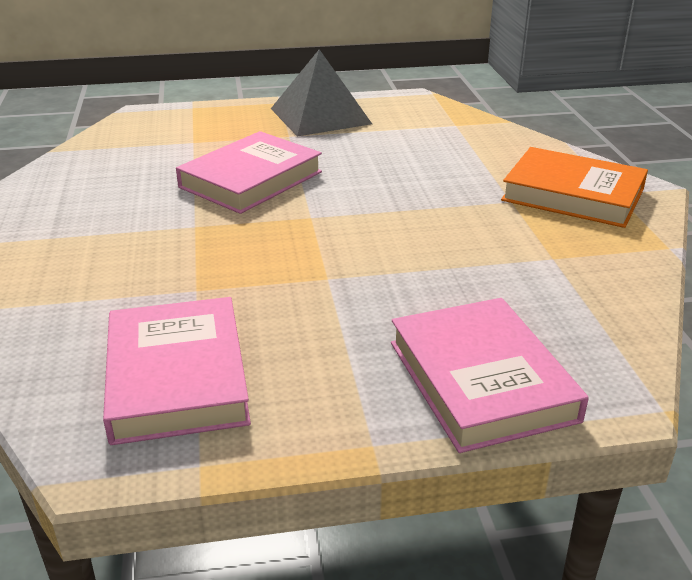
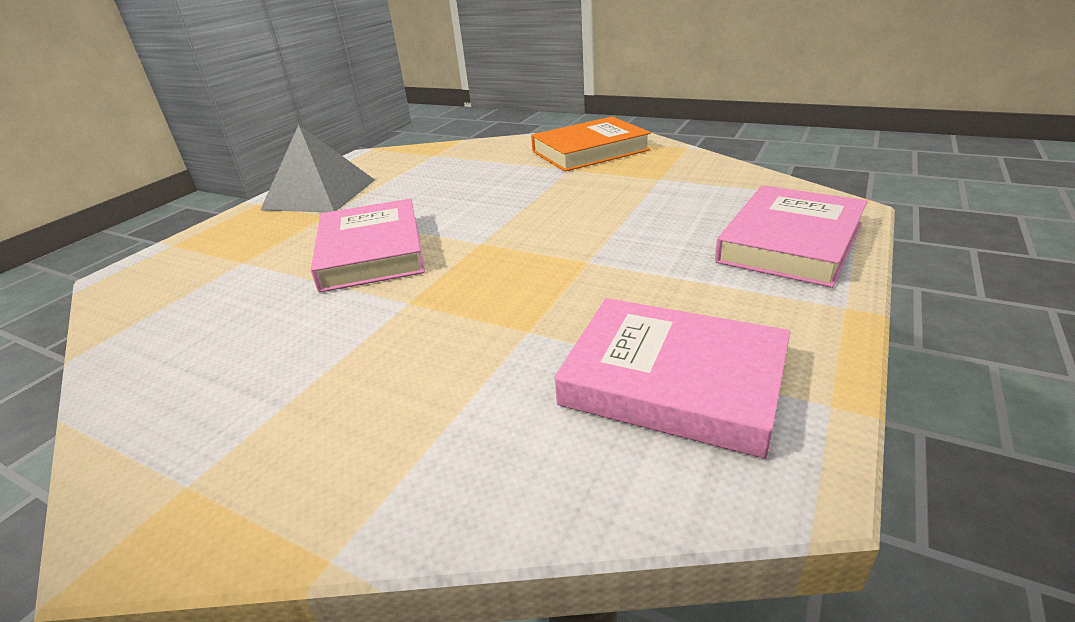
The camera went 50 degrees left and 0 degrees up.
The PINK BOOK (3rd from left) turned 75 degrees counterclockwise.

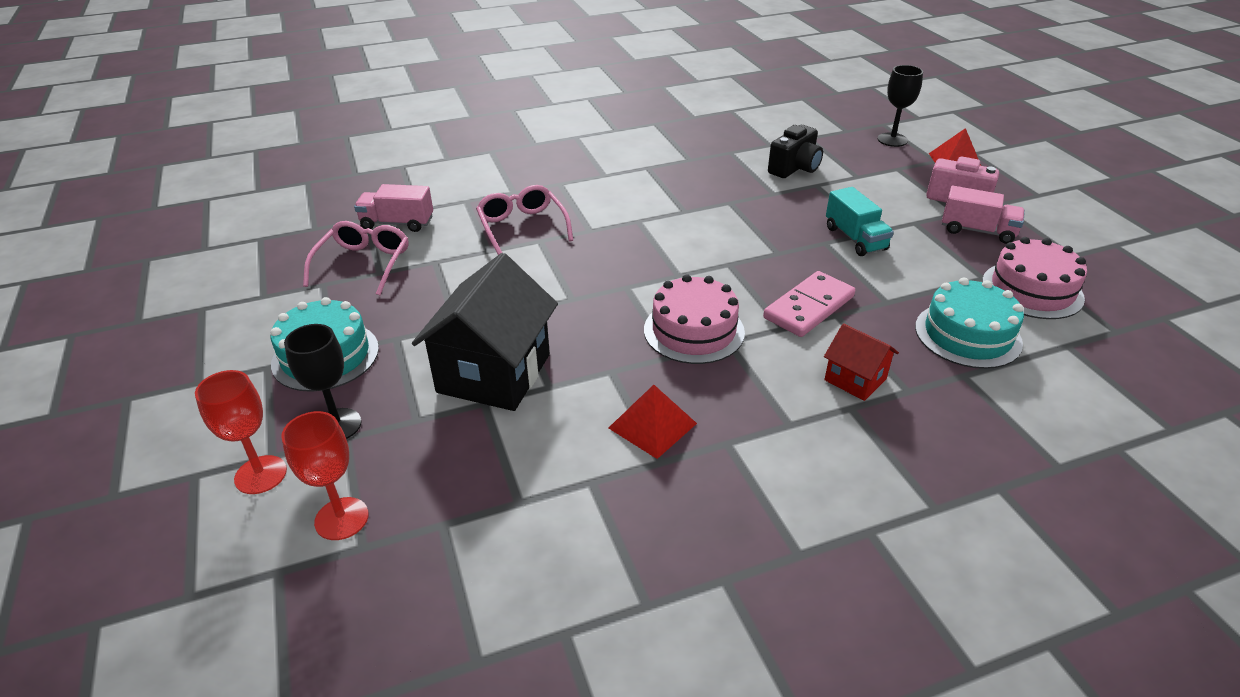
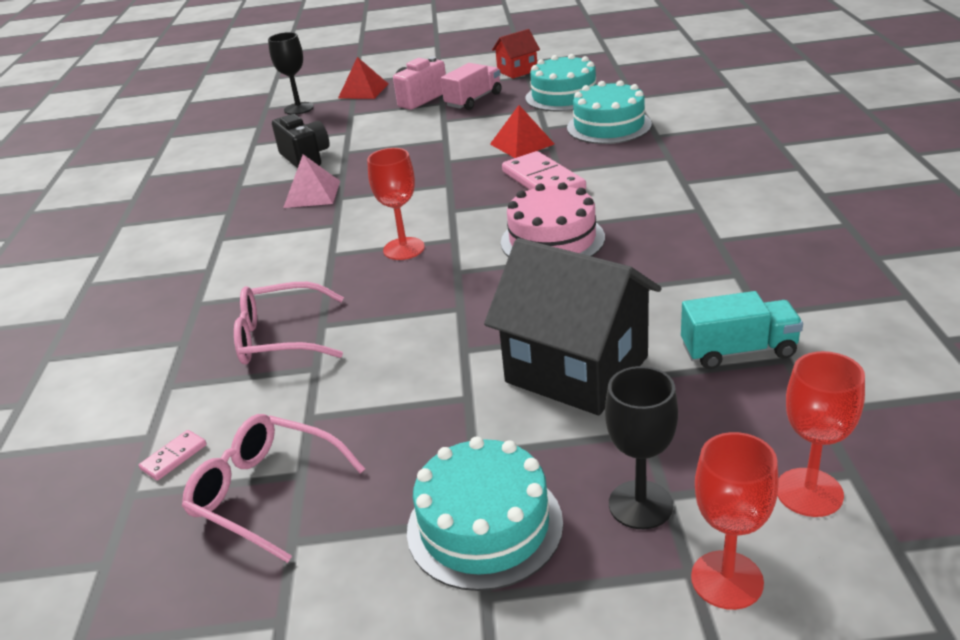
The camera went 70 degrees left and 5 degrees down.
The PINK TRUCK (1st from left) was replaced by the PINK DOMINO (1st from left).
The RED PYRAMID (1st from left in the first image) moved.
The RED HOUSE moved.
The TURQUOISE TRUCK moved.
The PINK CAKE (2nd from left) became the TURQUOISE CAKE (2nd from left).
The PINK PYRAMID appeared.
The RED GOBLET (1st from left) appeared.

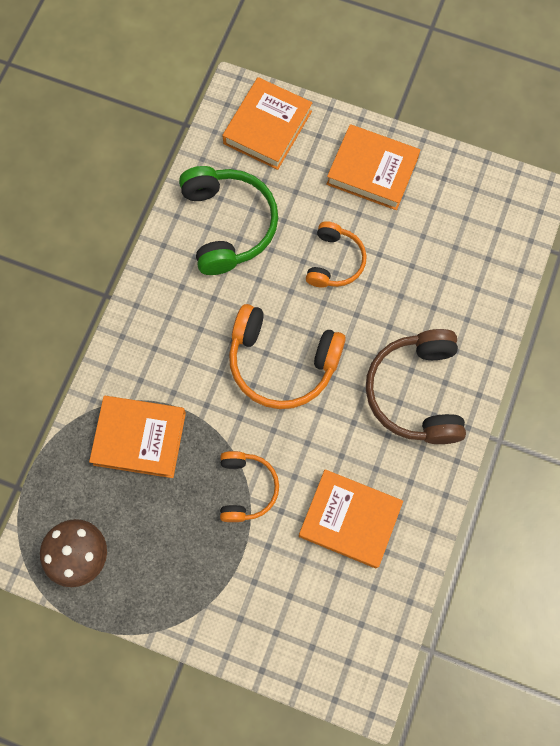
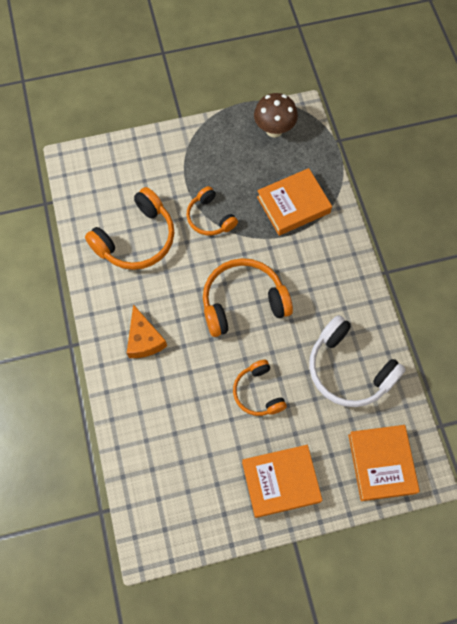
The camera went 145 degrees right and 5 degrees down.
The GREEN HEADPHONES became the WHITE HEADPHONES.
The ORANGE BOOK (3rd from left) was replaced by the ORANGE HEADPHONES (1st from left).
The BROWN HEADPHONES was replaced by the ORANGE CHEESE.

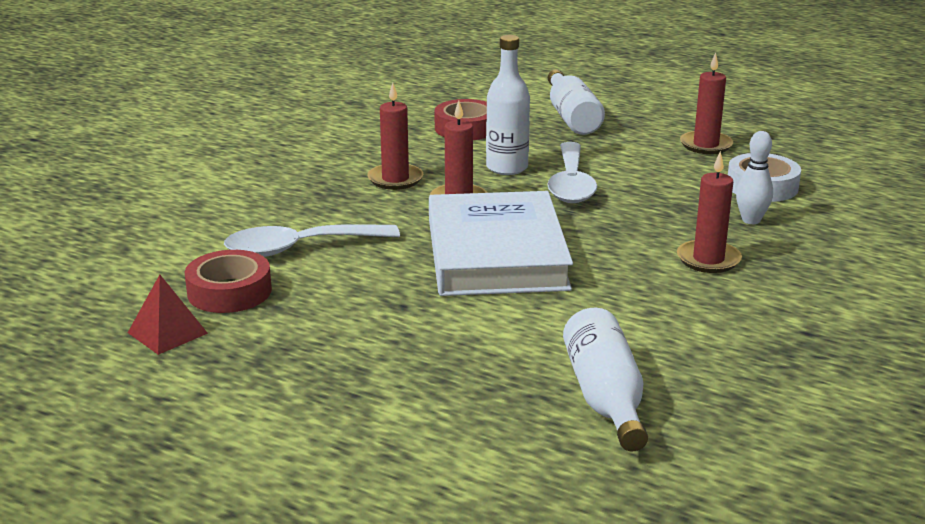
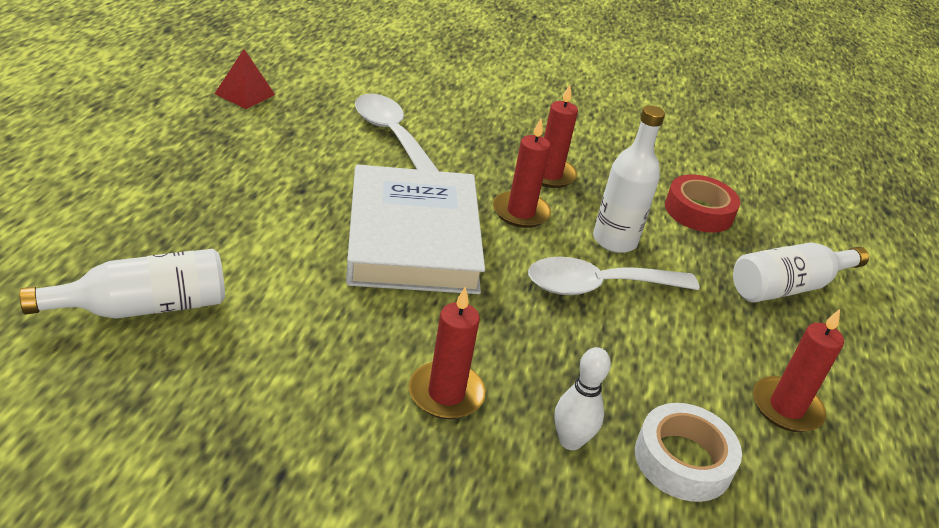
The camera went 70 degrees right and 10 degrees up.
The RED TAPE (1st from left) disappeared.
The WHITE BOOK turned 75 degrees counterclockwise.

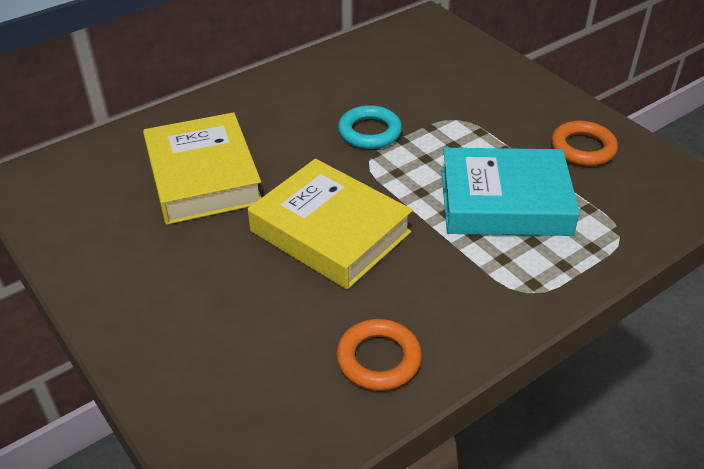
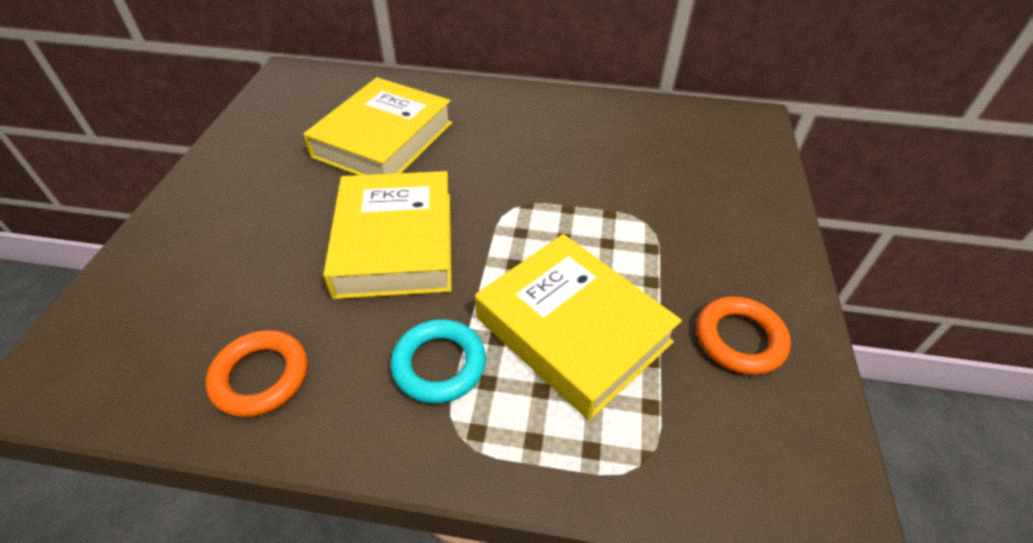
The camera went 45 degrees right and 5 degrees up.
The TURQUOISE RING moved.
The TURQUOISE BOOK became the YELLOW BOOK (3rd from left).

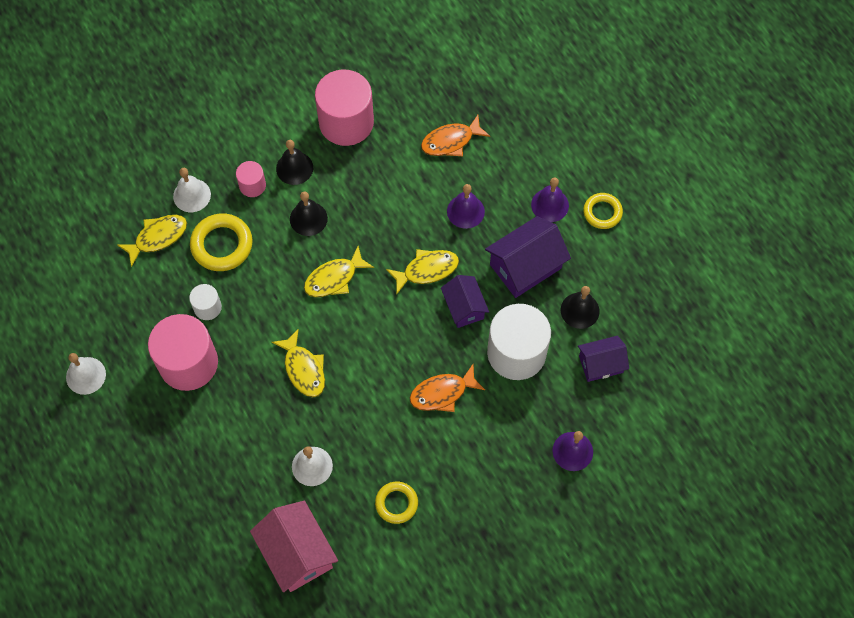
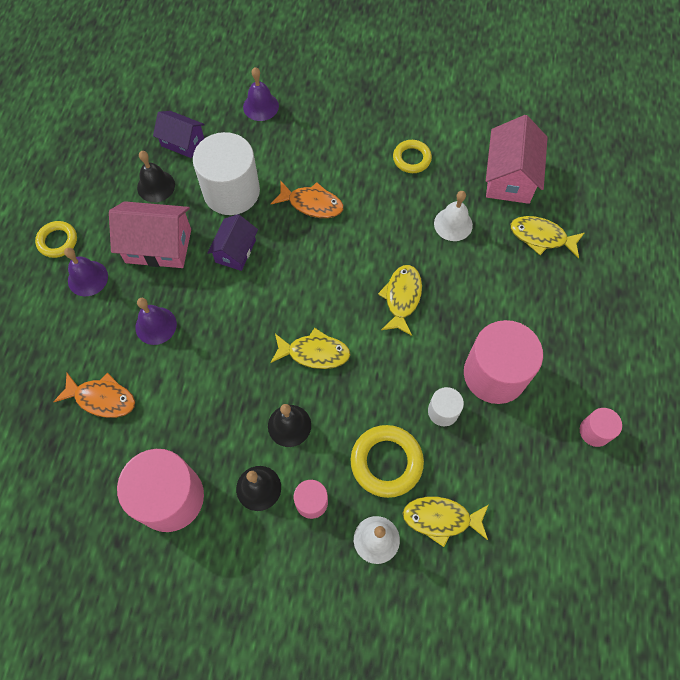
The camera went 140 degrees left and 0 degrees up.
The WHITE BELL (1st from left) was replaced by the PINK CYLINDER (4th from left).
The YELLOW FISH (4th from left) moved.
The PURPLE HOUSE (2nd from left) became the PINK HOUSE (1st from left).

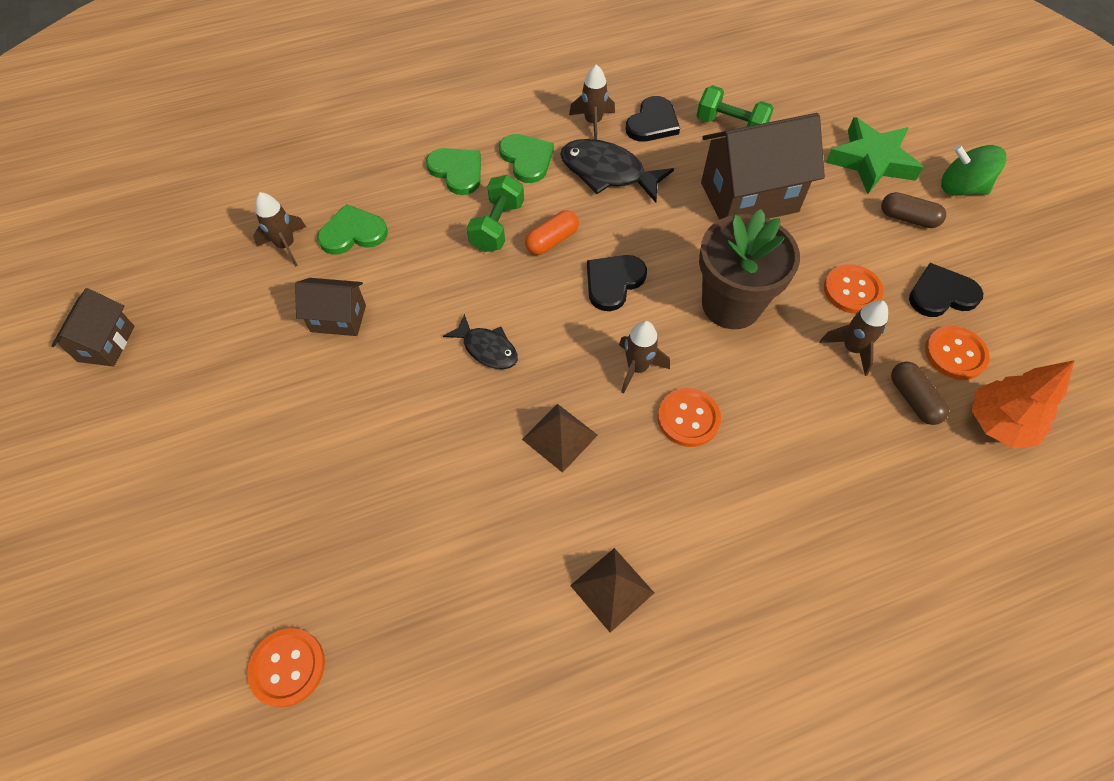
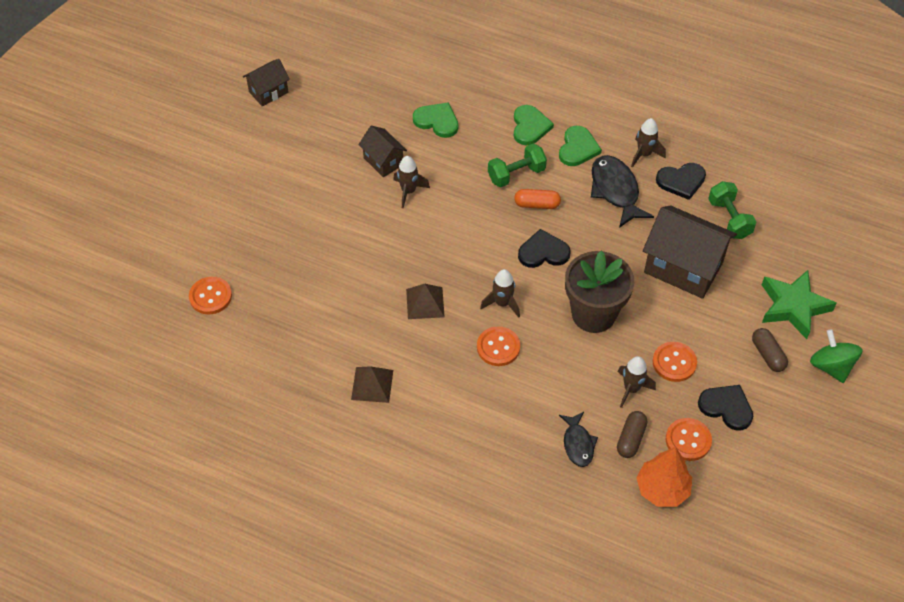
The camera went 45 degrees right and 5 degrees down.
The BROWN ROCKET (1st from left) moved.
The BLACK FISH (1st from left) moved.

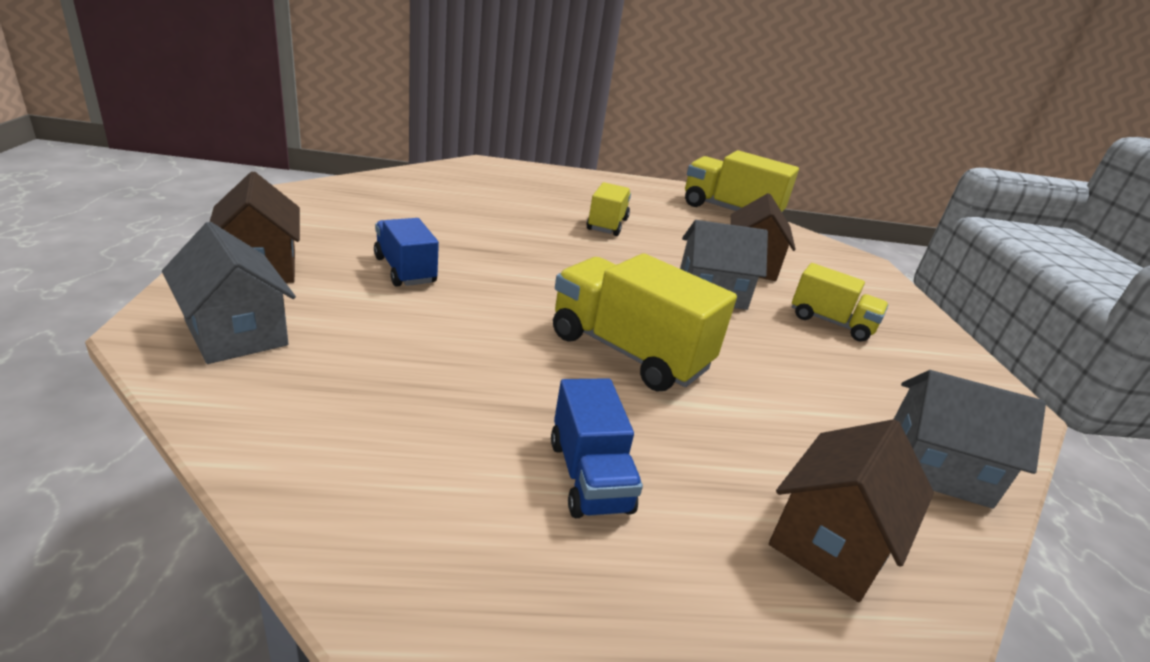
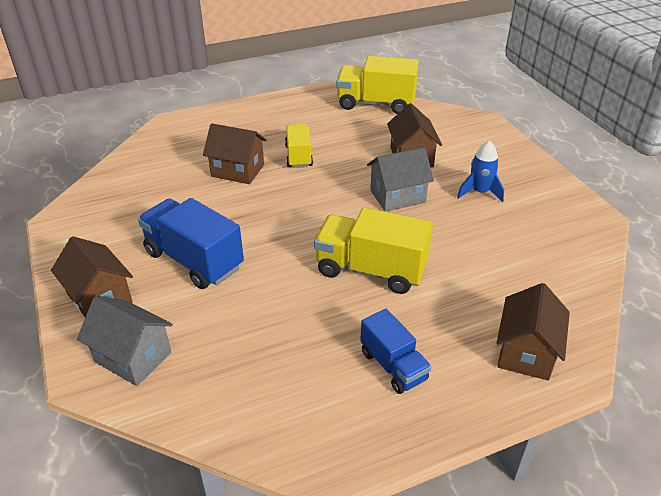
The camera went 15 degrees left and 10 degrees up.
The BLUE TRUCK (1st from left) changed to 1.63 times the size.
The YELLOW TRUCK (4th from left) was replaced by the BLUE ROCKET.
The GREY HOUSE (3rd from left) disappeared.
The BROWN HOUSE (2nd from left) appeared.

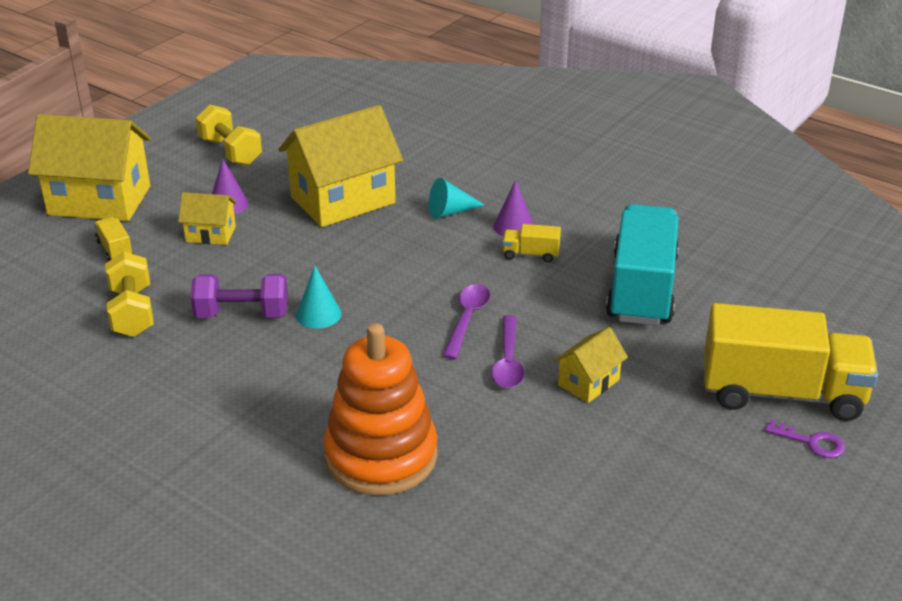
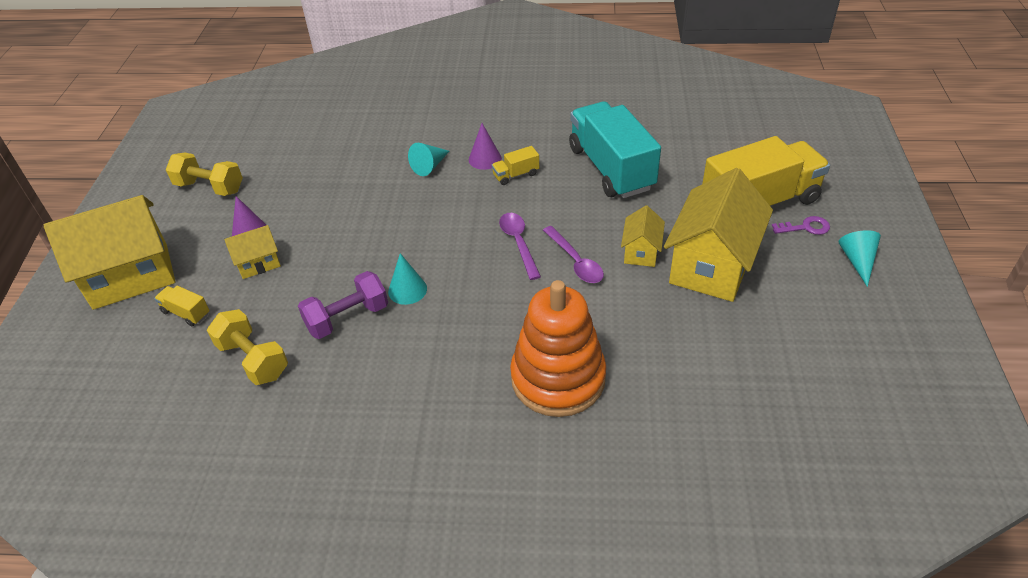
The camera went 30 degrees left and 10 degrees up.
The YELLOW HOUSE (3rd from left in the first image) moved.
The TURQUOISE CONE (3rd from left) appeared.

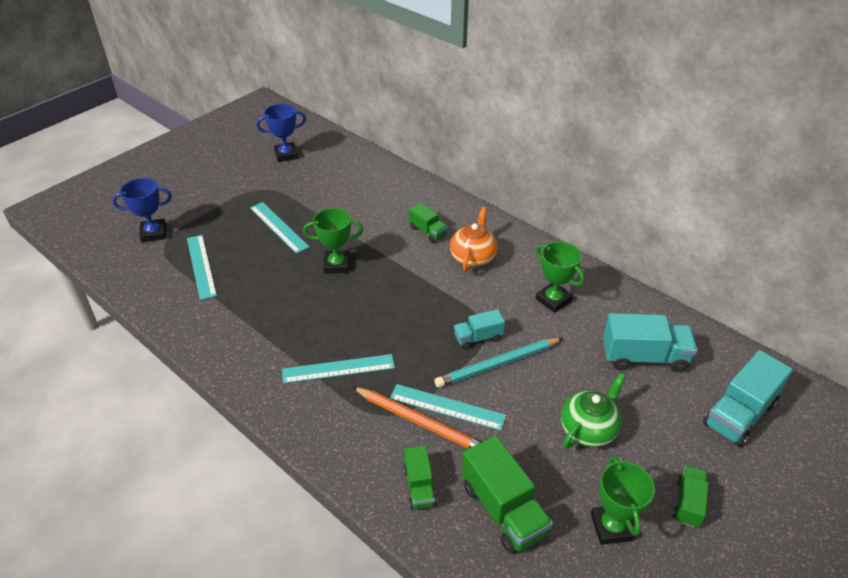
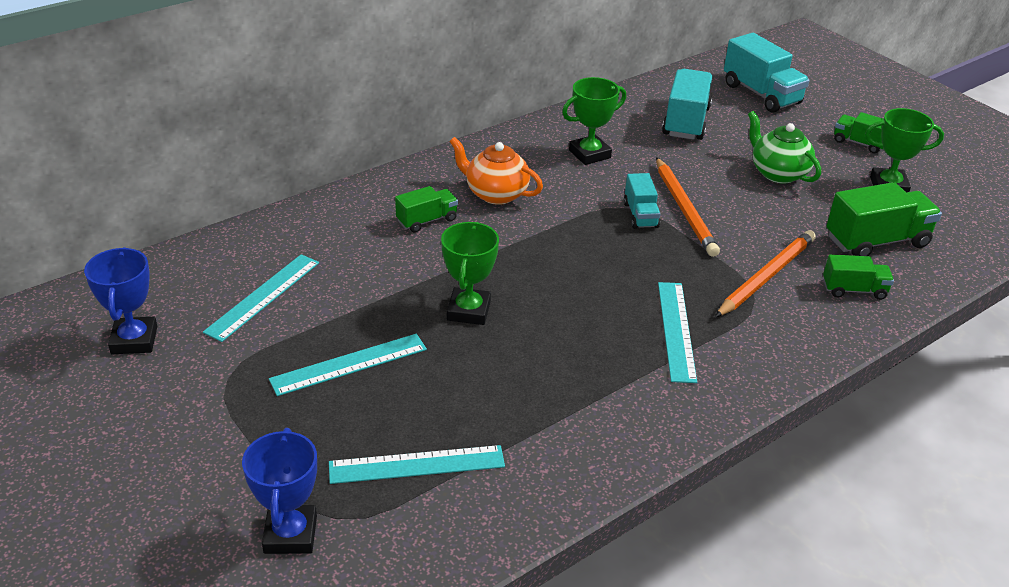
The camera went 80 degrees left and 5 degrees down.
The TURQUOISE RULER (4th from left in the first image) moved.
The TURQUOISE PENCIL became the ORANGE PENCIL (1st from left).

